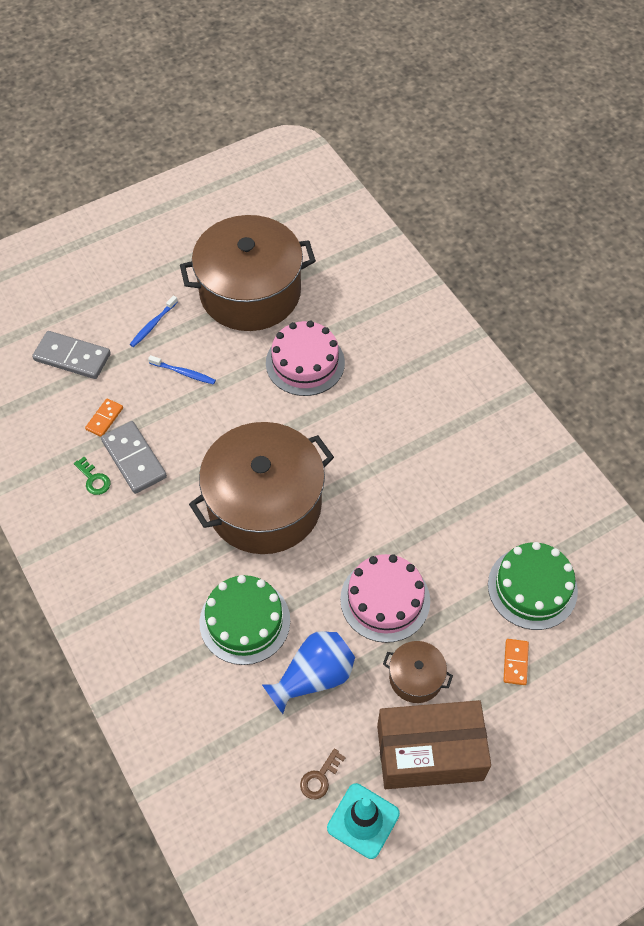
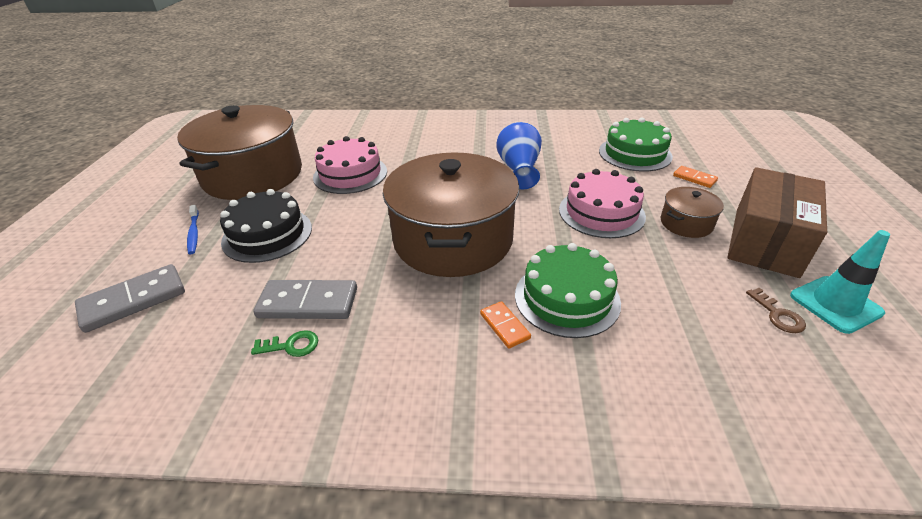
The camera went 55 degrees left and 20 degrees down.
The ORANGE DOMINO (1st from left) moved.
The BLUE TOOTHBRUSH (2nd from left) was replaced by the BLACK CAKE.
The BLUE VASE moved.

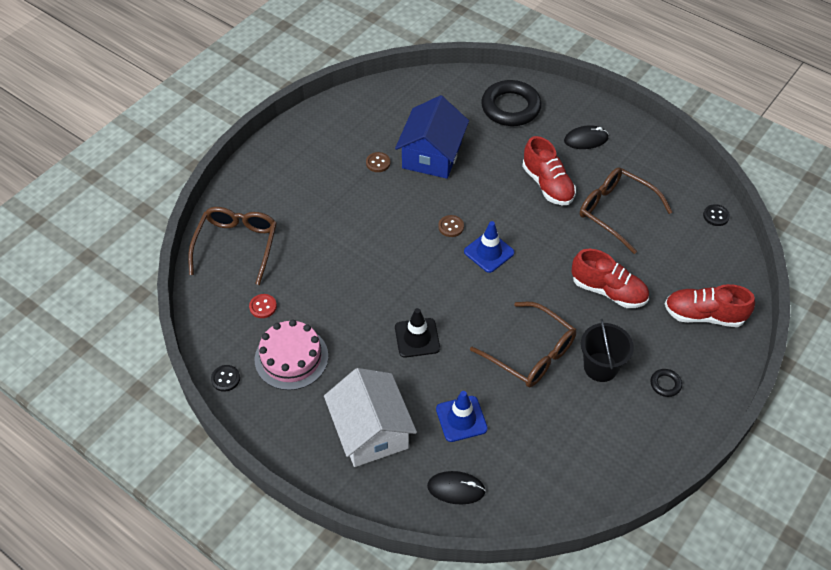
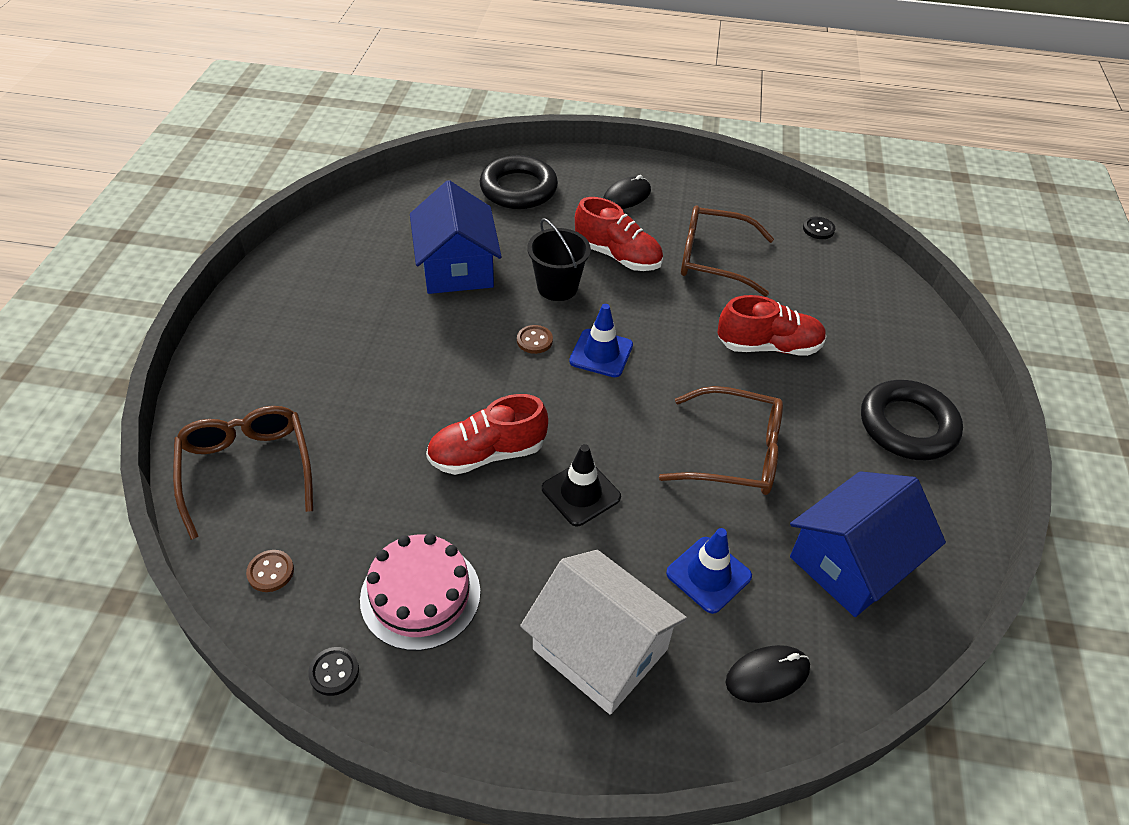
The camera went 30 degrees left and 5 degrees down.
The RED BUTTON disappeared.
The BROWN BUTTON (1st from left) moved.
The BLACK BUCKET moved.
The BLACK RING (2nd from left) changed to 2.35 times the size.
The RED SHOE (3rd from left in the first image) moved.
The BLUE HOUSE (2nd from left) appeared.

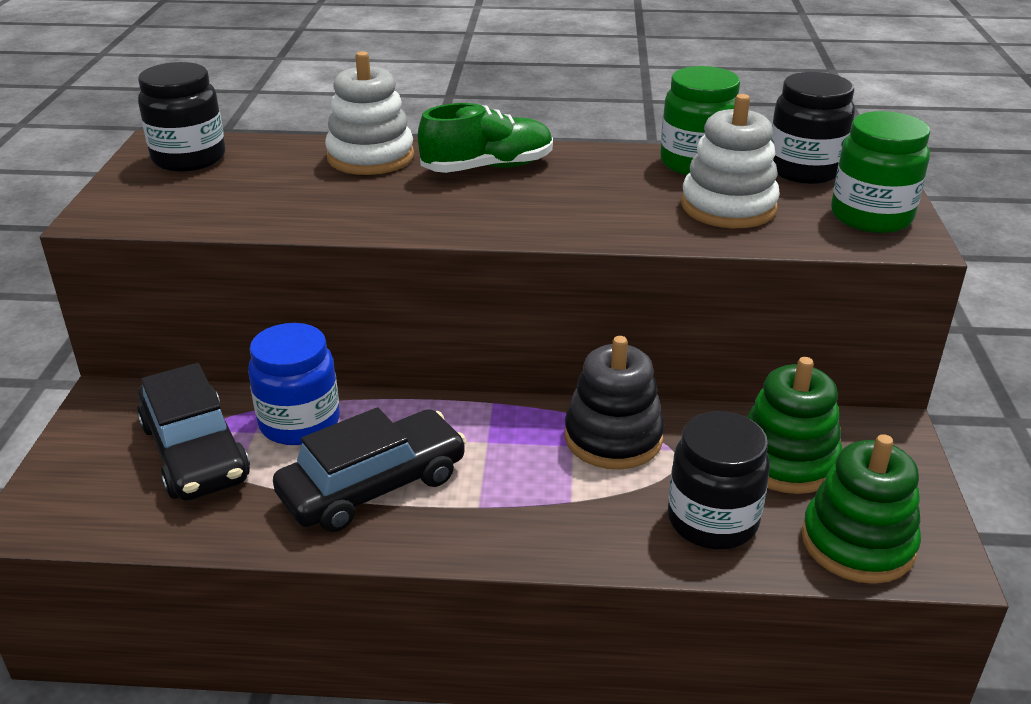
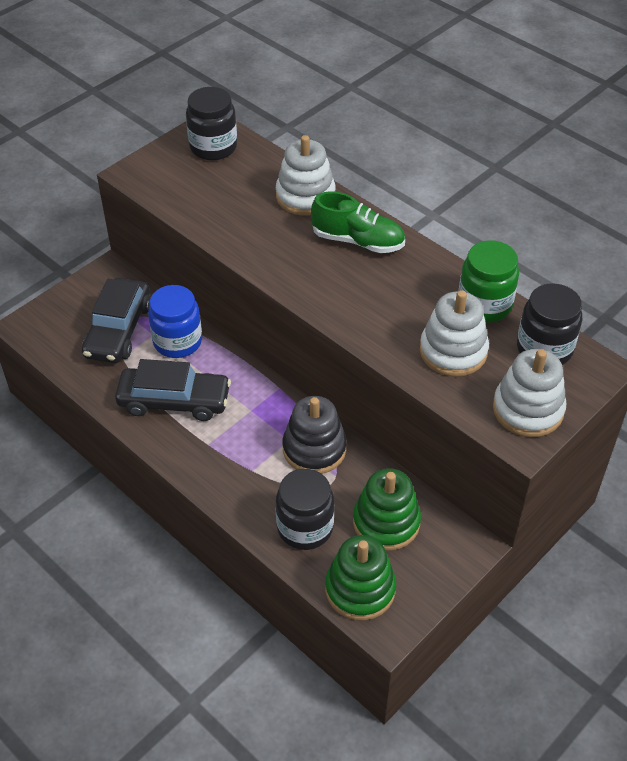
The camera went 40 degrees right and 15 degrees up.
The GREEN JAR (2nd from left) was replaced by the WHITE STACKING TOY (3rd from left).

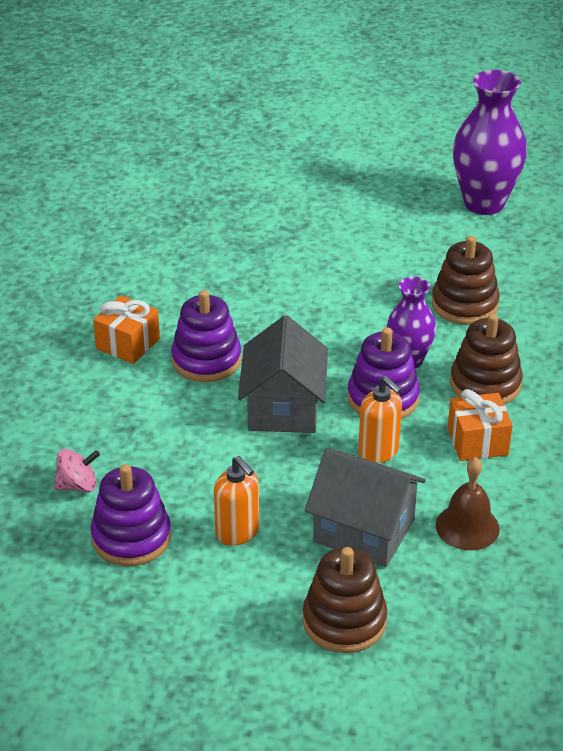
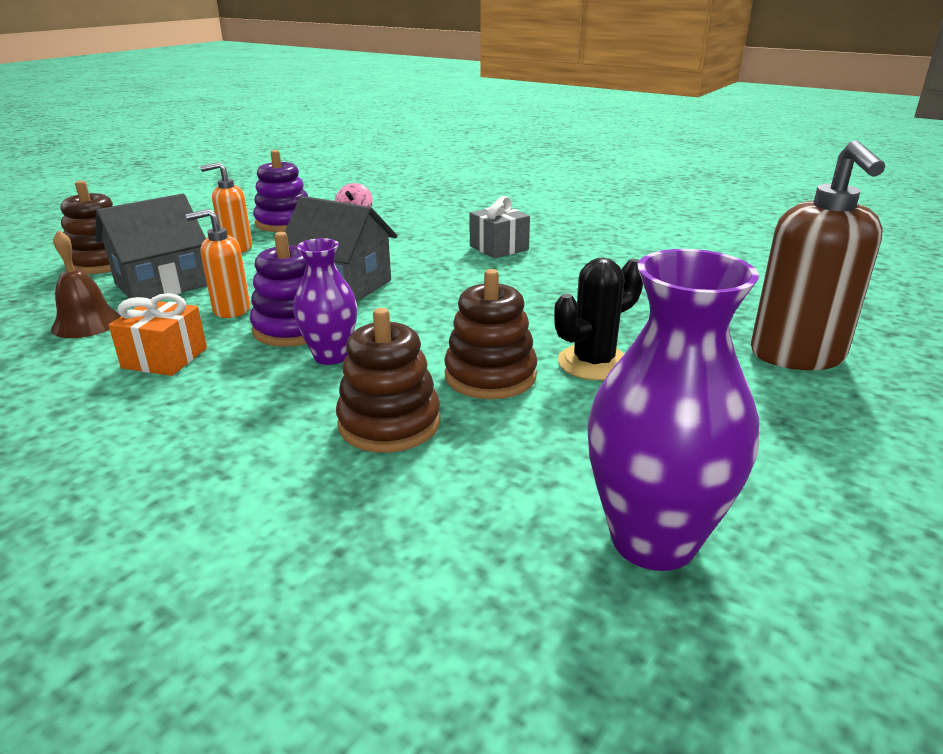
The camera went 115 degrees right and 10 degrees down.
The ORANGE GIFT (1st from left) became the GREY GIFT.
The PURPLE STACKING TOY (2nd from left) disappeared.
The BROWN STACKING TOY (3rd from left) moved.
The BLACK CACTUS appeared.
The BROWN SOAP DISPENSER appeared.

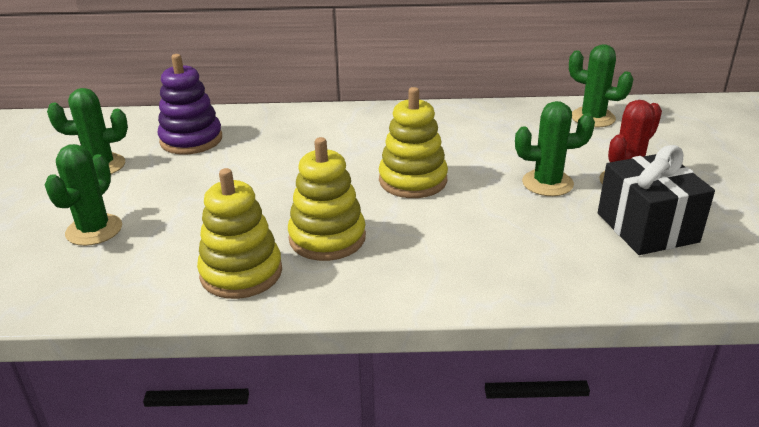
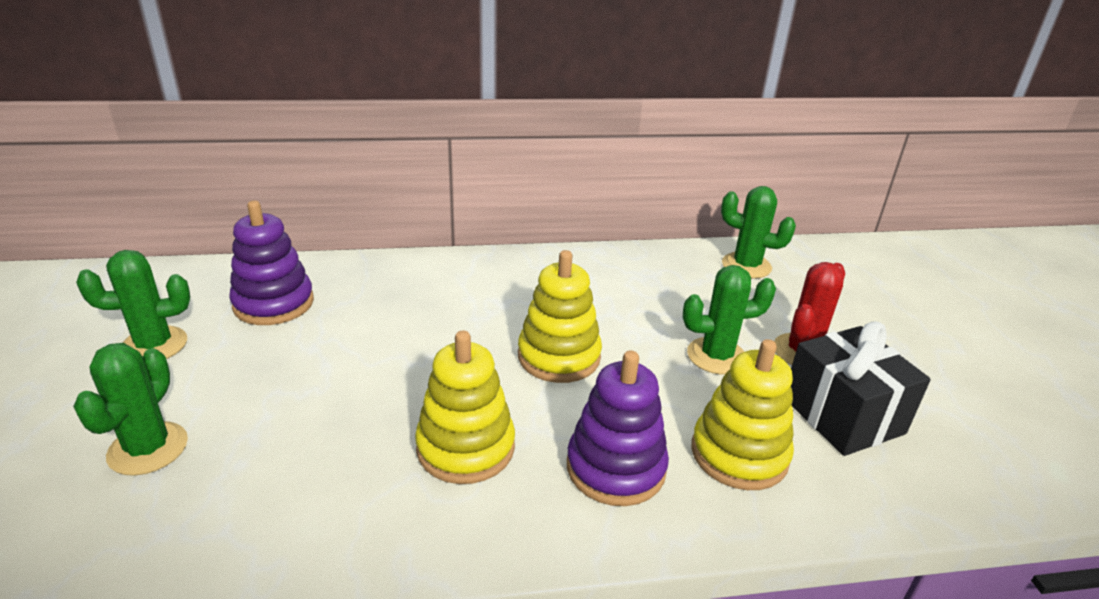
The camera went 10 degrees left and 0 degrees up.
The YELLOW STACKING TOY (1st from left in the first image) moved.
The PURPLE STACKING TOY (2nd from left) appeared.

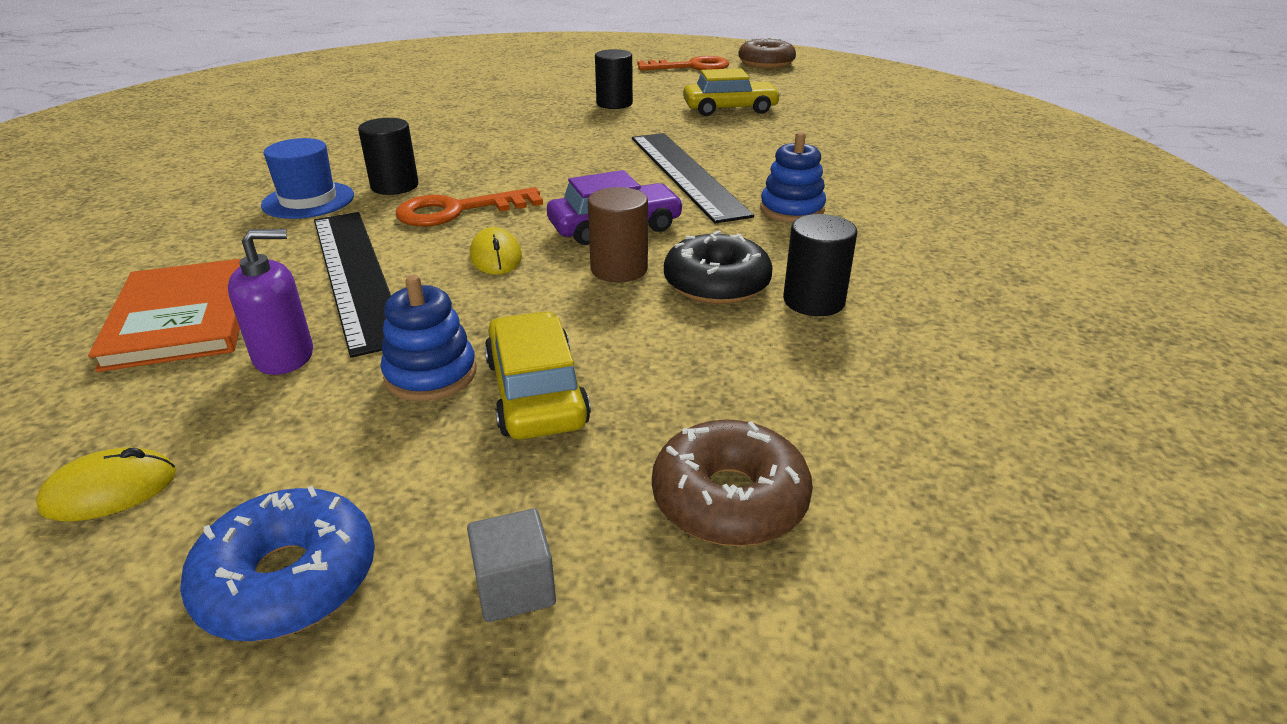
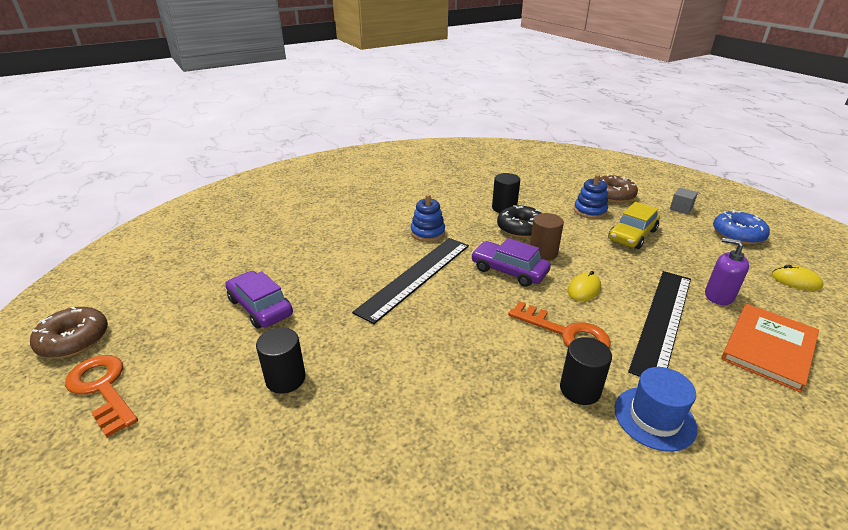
The camera went 125 degrees left and 0 degrees up.
The BLUE STACKING TOY (1st from left in the first image) moved.
The YELLOW CAR (2nd from left) became the PURPLE CAR (1st from left).

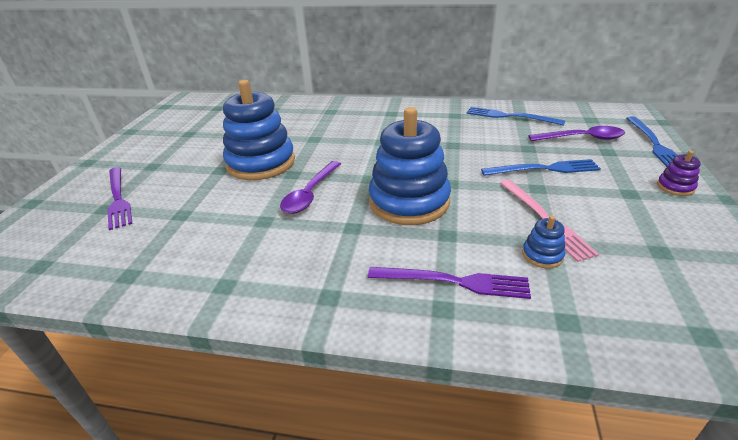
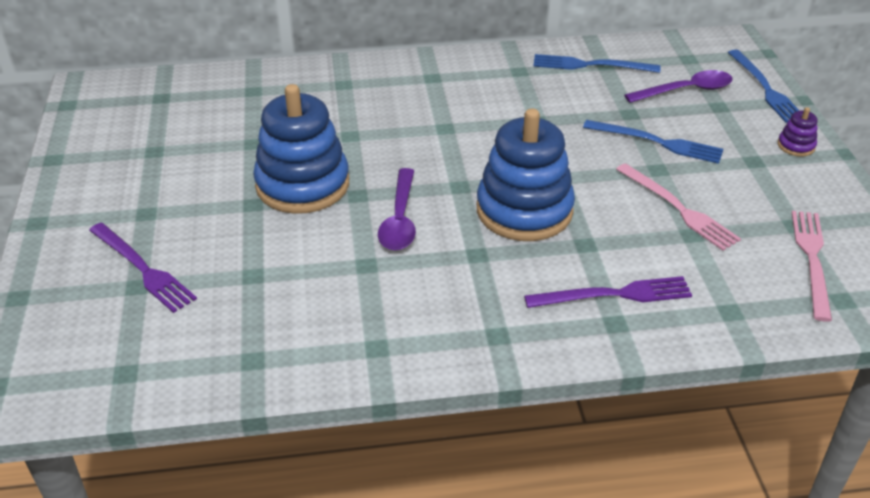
The camera went 20 degrees left and 5 degrees up.
The BLUE FORK (2nd from left) turned 45 degrees clockwise.
The BLUE STACKING TOY (3rd from left) disappeared.
The PINK FORK (2nd from left) appeared.

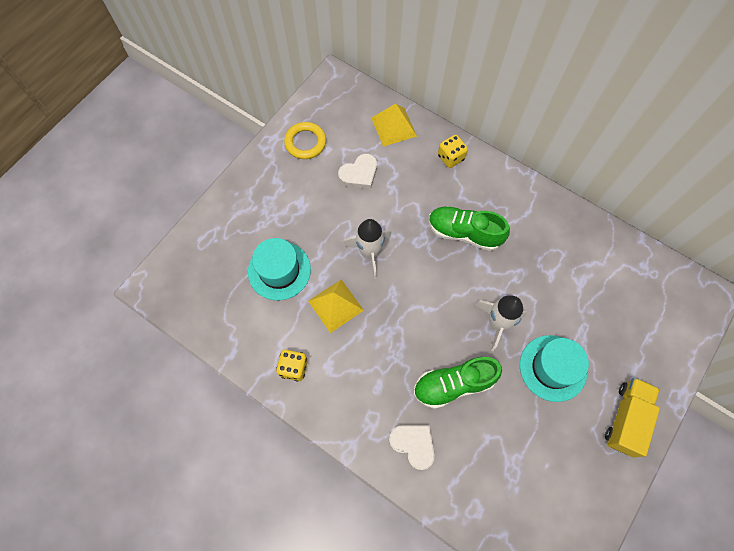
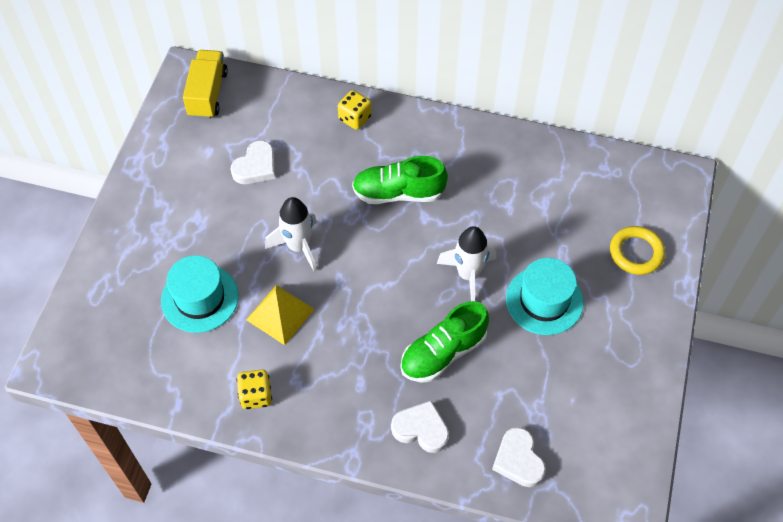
The camera went 20 degrees left and 10 degrees down.
The YELLOW RING moved.
The YELLOW PYRAMID (2nd from left) disappeared.
The YELLOW TRUCK moved.
The WHITE HEART (3rd from left) appeared.

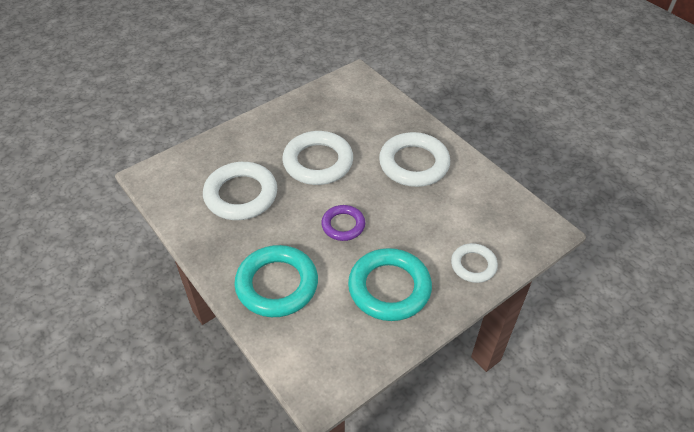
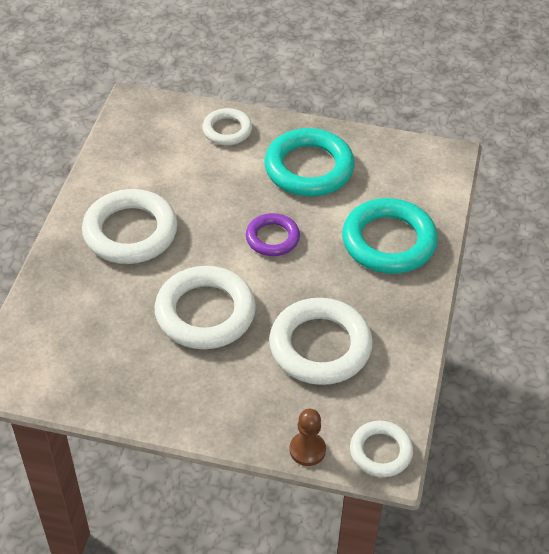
The camera went 130 degrees left and 0 degrees up.
The BROWN PAWN appeared.
The WHITE RING (5th from left) appeared.

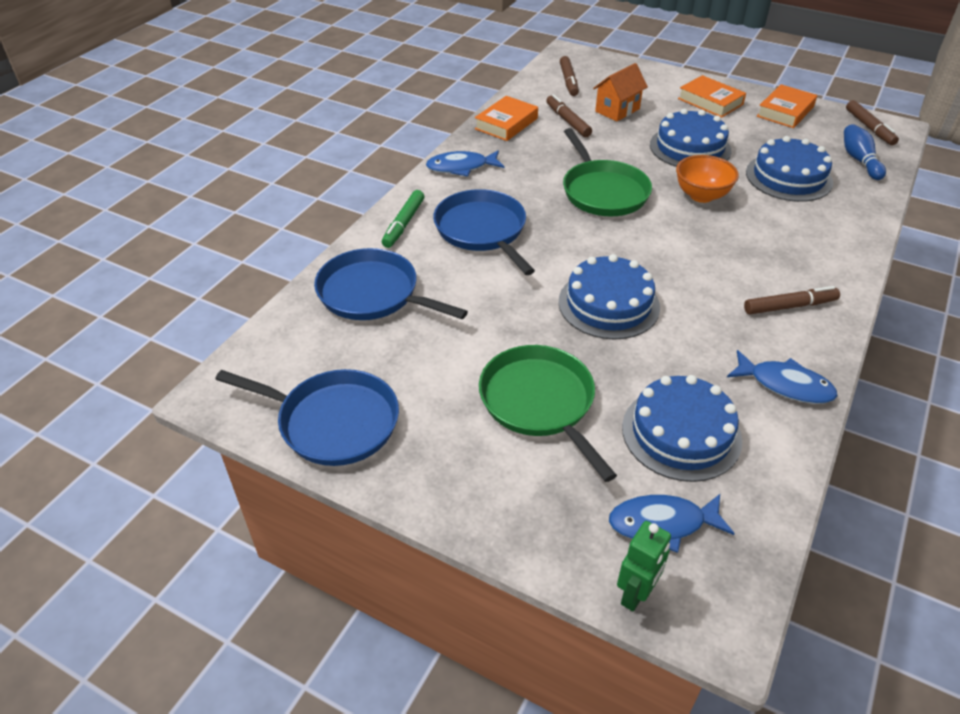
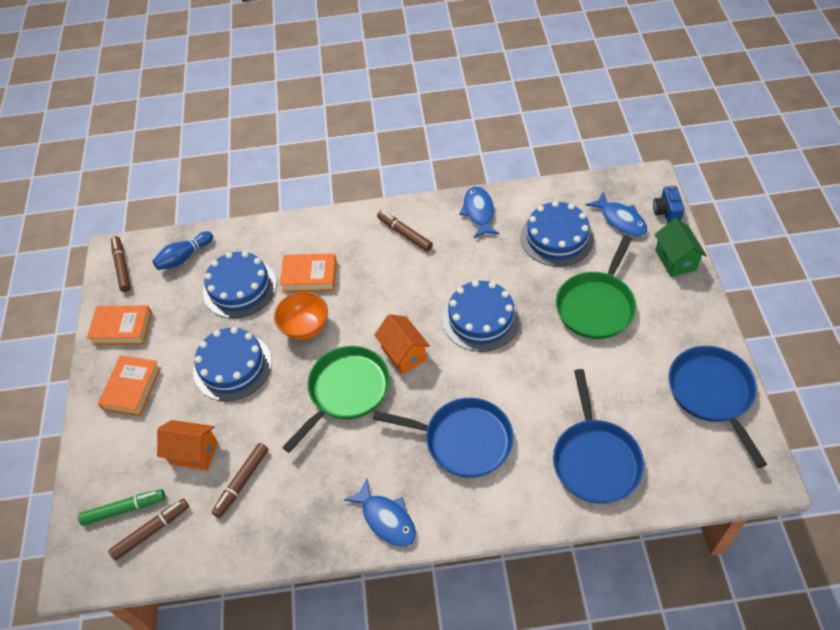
The camera went 120 degrees left and 10 degrees up.
The GREEN MARKER moved.
The BLUE PAN (3rd from left in the first image) turned 105 degrees counterclockwise.
The ORANGE BOOK (1st from left in the first image) moved.
The GREEN ROBOT was replaced by the BLUE CAMERA.
The BROWN MARKER (4th from left in the first image) turned 60 degrees counterclockwise.
The ORANGE HOUSE (2nd from left) appeared.
The GREEN HOUSE appeared.

